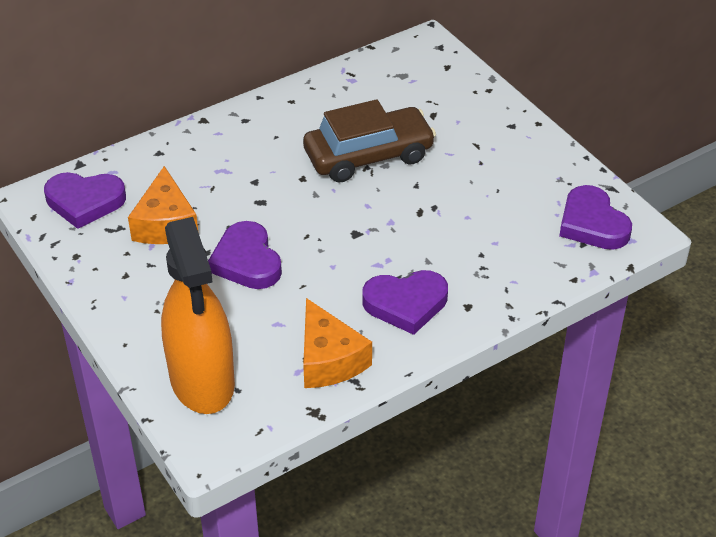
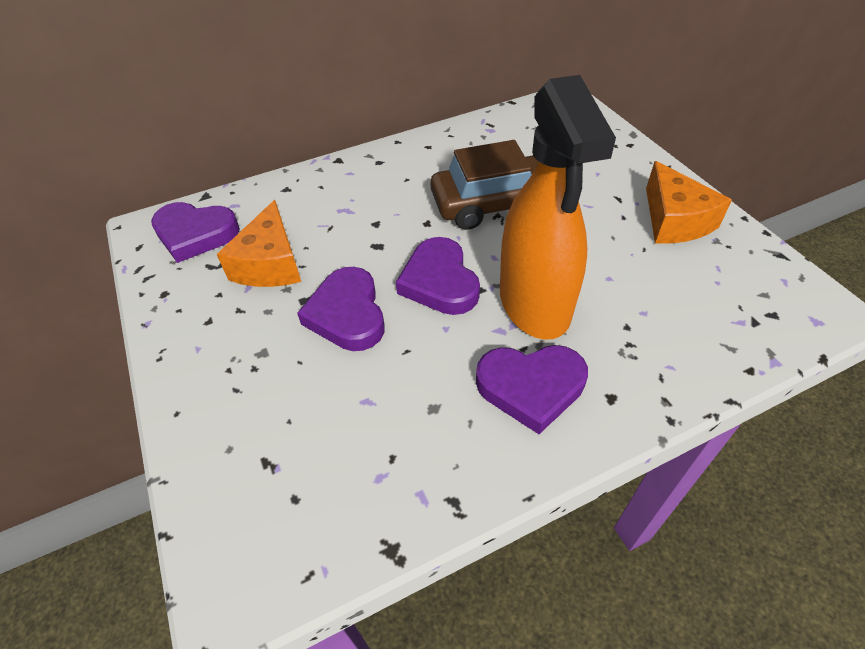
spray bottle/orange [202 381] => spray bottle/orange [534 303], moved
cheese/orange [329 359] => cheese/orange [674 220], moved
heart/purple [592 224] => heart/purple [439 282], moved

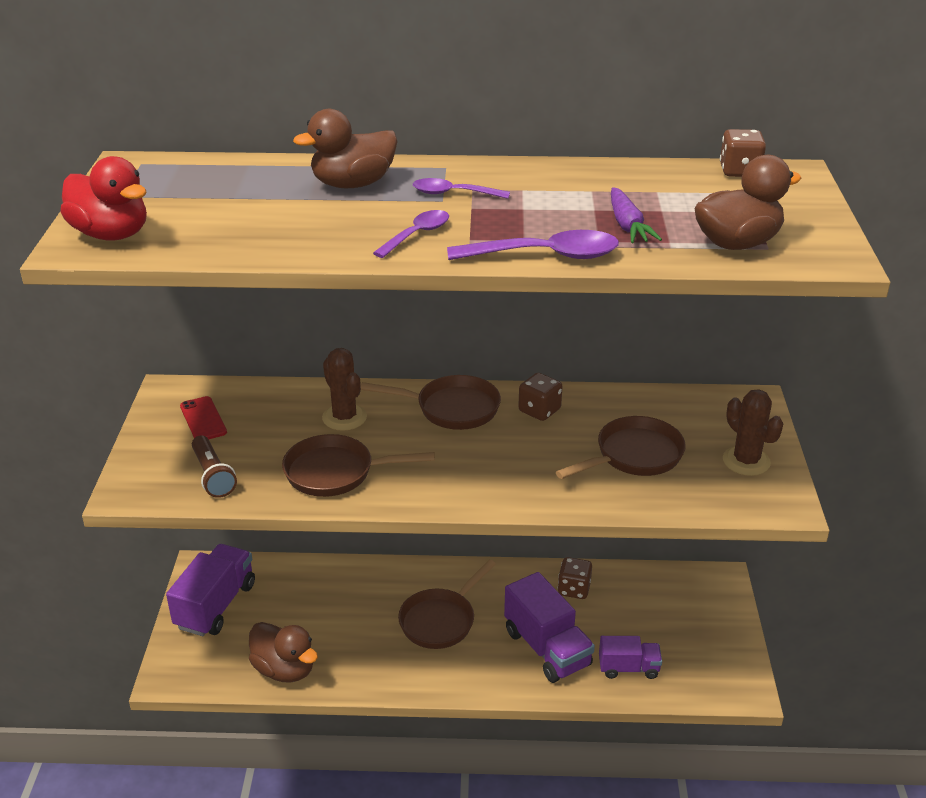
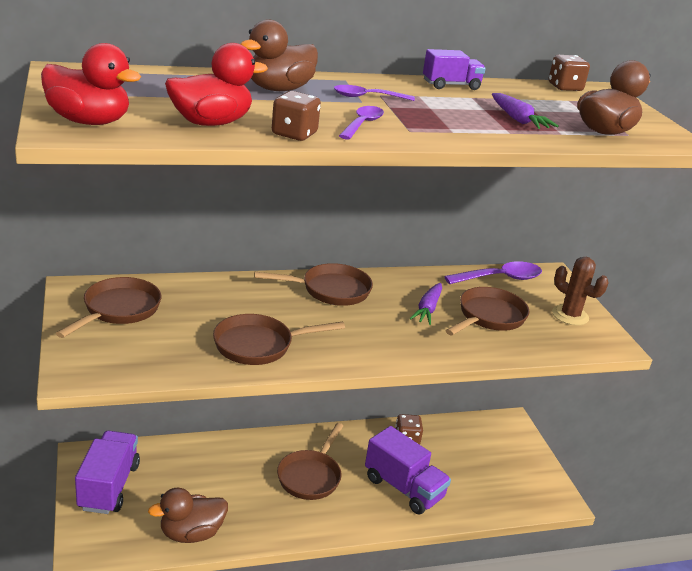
flashlight/brown [213 476] => nothing
cactus/brown [344 417] => nothing
nothing => duck/red [211 123]
nothing => carrot/purple [428 309]
spoon/purple [545 256] => spoon/purple [500 278], moved
dice/brown [539 410] => dice/brown [294 134], moved
truck/purple [628 668] => truck/purple [451 85], moved
phone/red [203 419] => pan/brown [118 310]
duck/brown [285 669] => duck/brown [191 533], 135 degrees clockwise

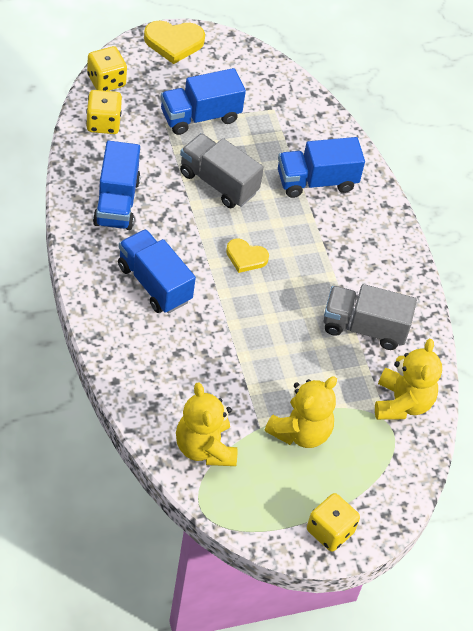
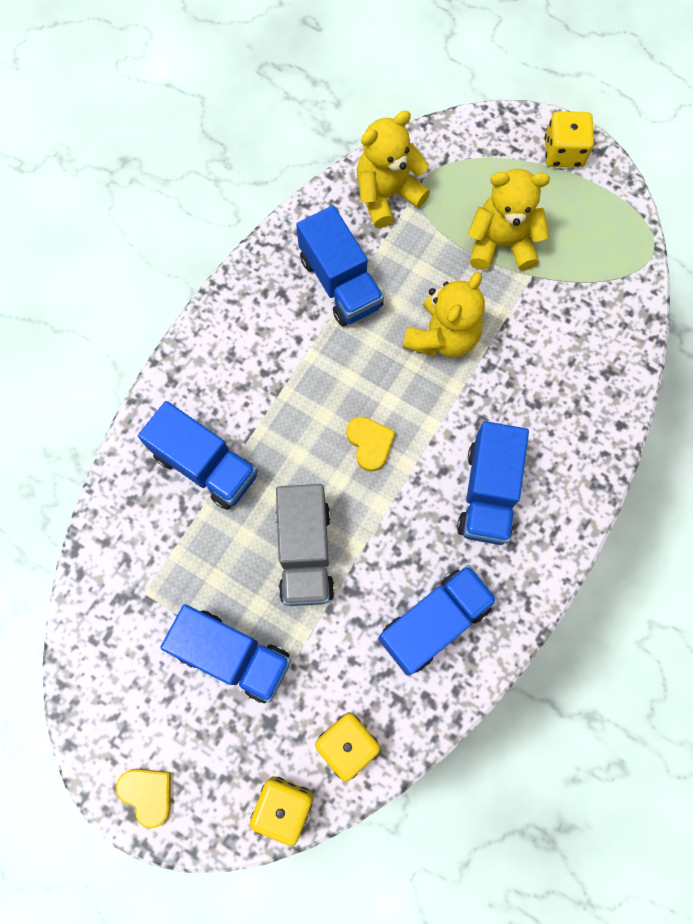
teddy bear/yellow [204 448] => teddy bear/yellow [442 336], moved
truck/grey [364 328] => truck/blue [340 282]
heart/yellow [174 42] => heart/yellow [148 794], x0.66

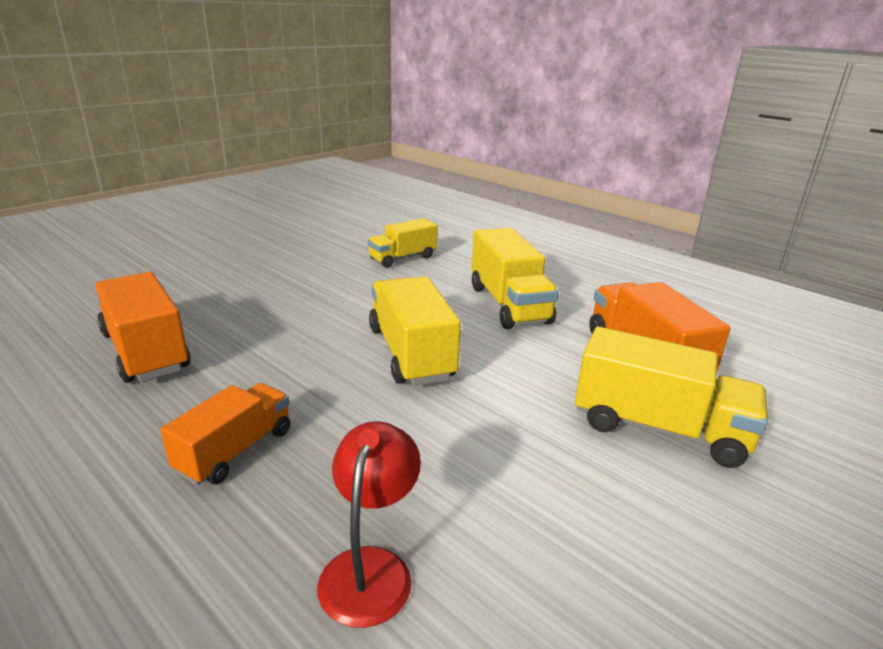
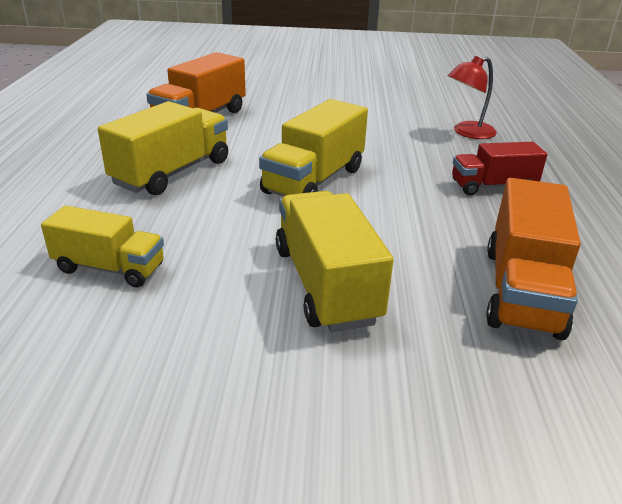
truck/yellow [659 428] => truck/yellow [326 284], moved
truck/orange [235 450] => truck/red [492 186]

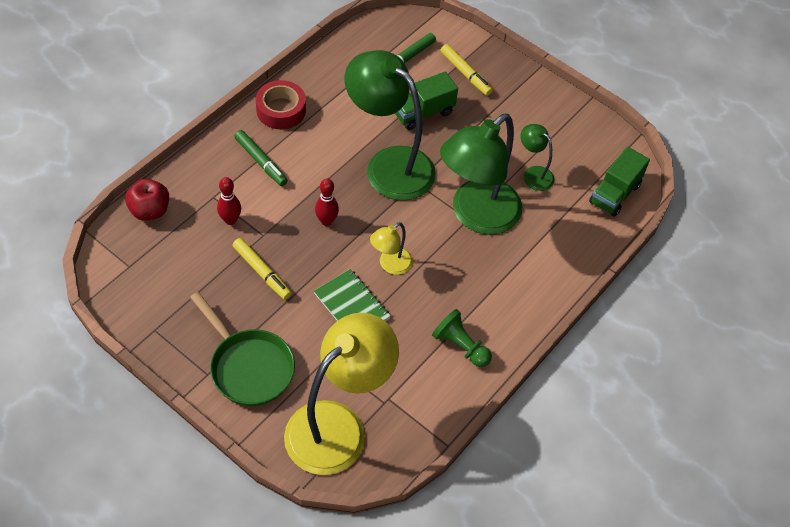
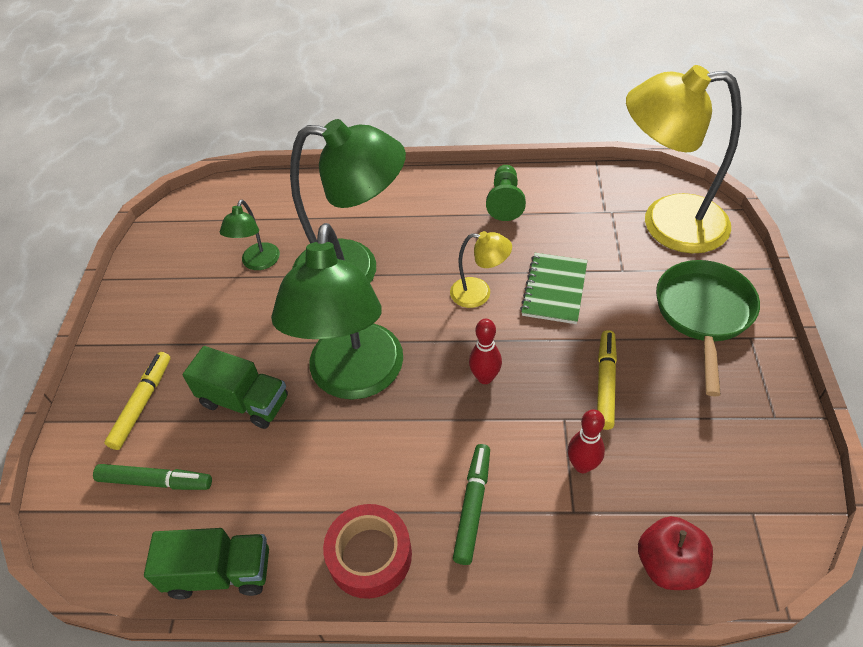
truck/green [614 194] => truck/green [220 572], moved

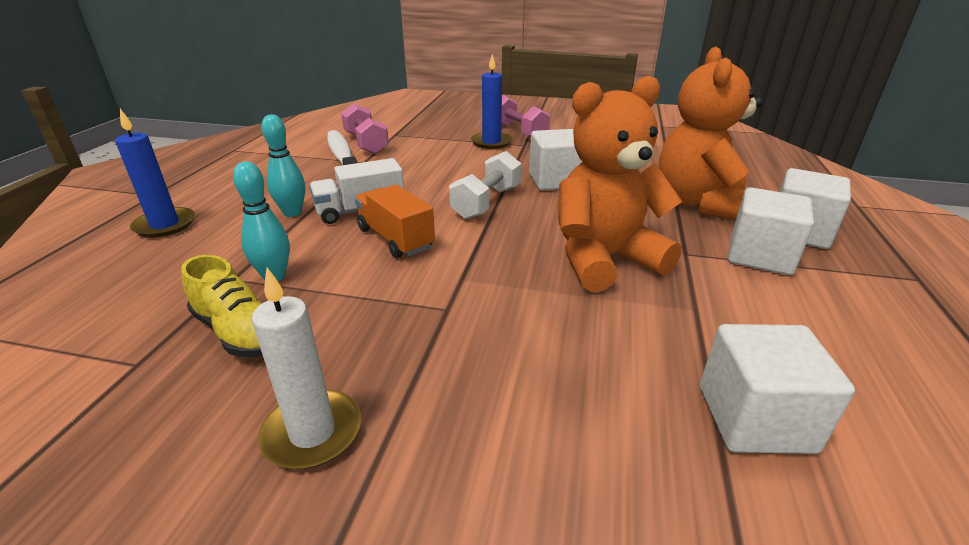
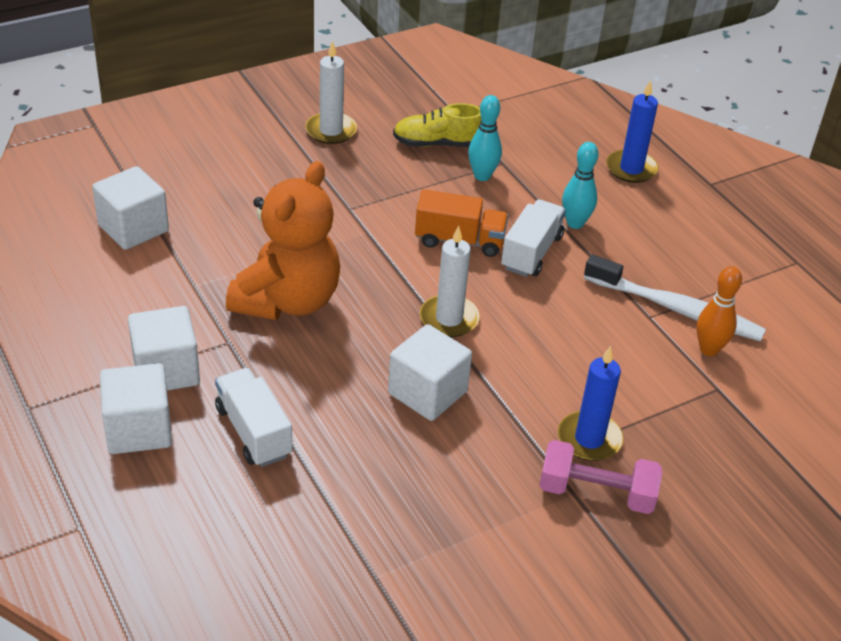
dumbbell/pink [366 143] => bowling pin/orange [709 349]
dumbbell/white [486 202] => candle/white [449 319]
teddy bear/orange [699 203] => truck/white [253 432]

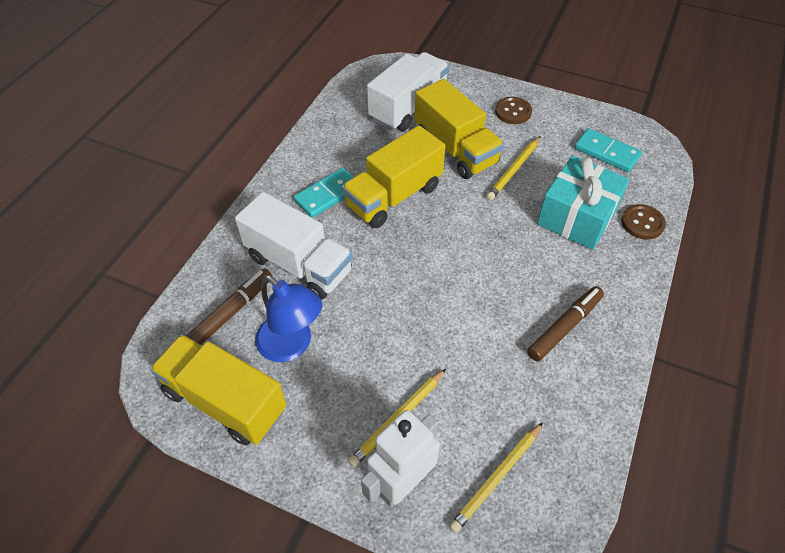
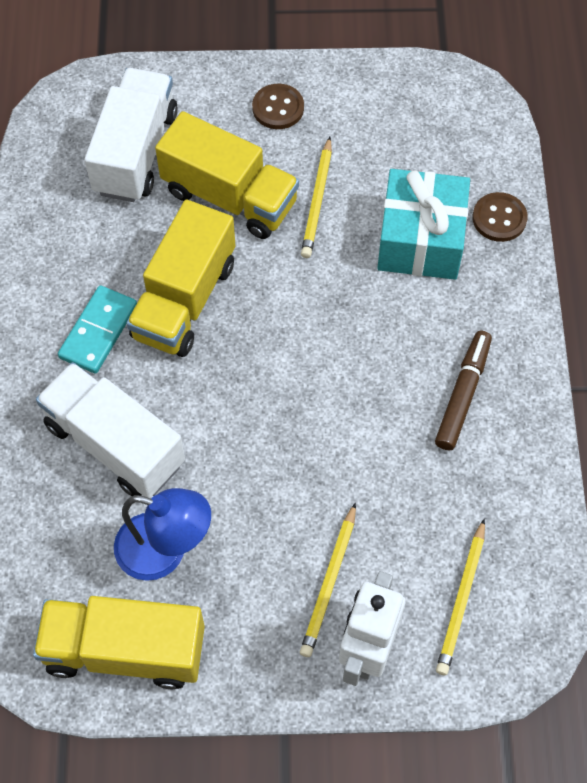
marker/brown [232 311] => nothing
domino/turquoise [606 152] => nothing
truck/white [299 264] => truck/white [115 444], 150 degrees counterclockwise

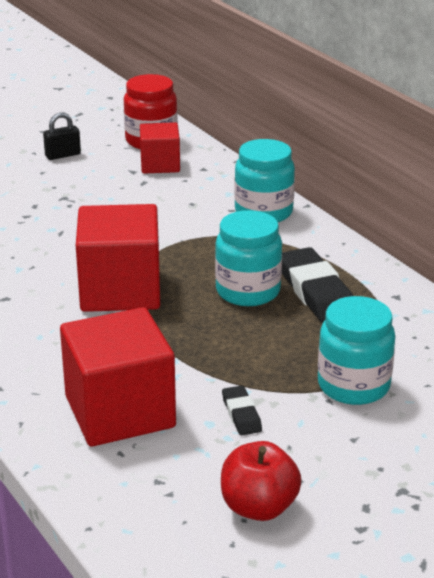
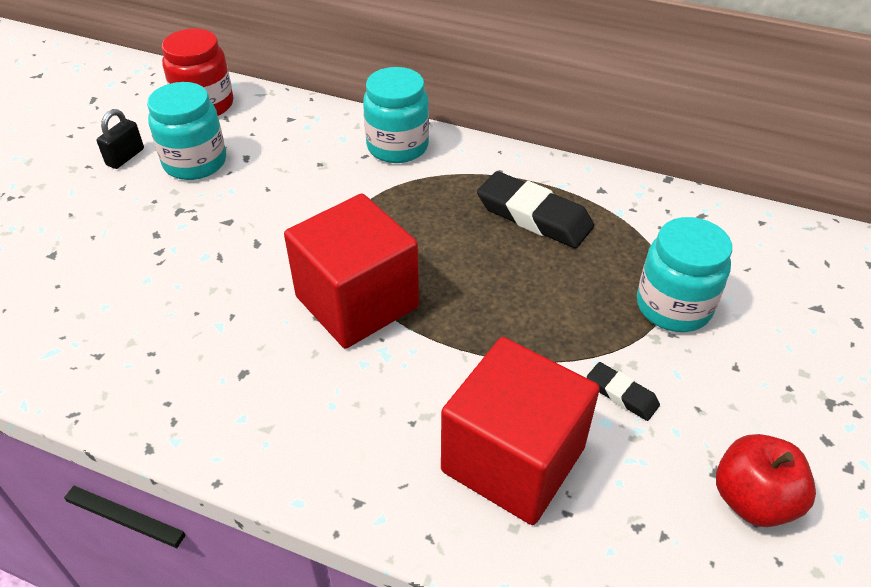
cube/red [160 165] => nothing
jar/turquoise [248 291] => jar/turquoise [195 163], moved

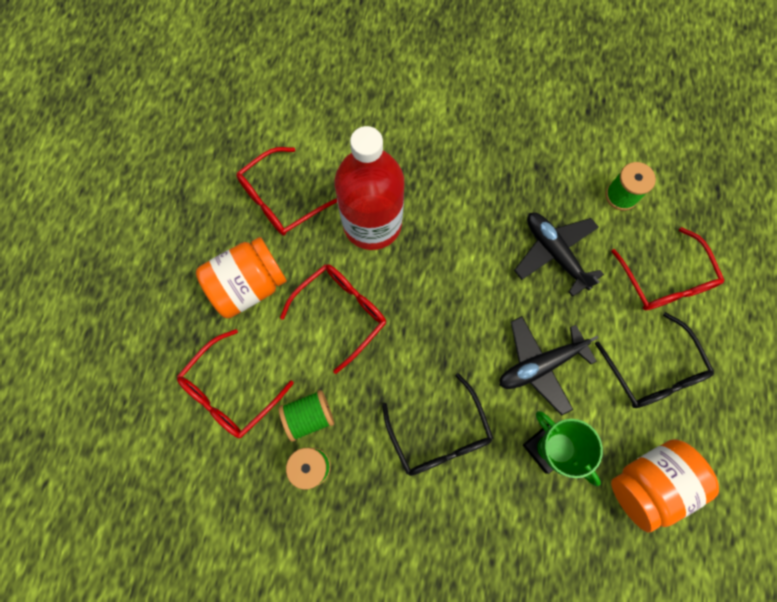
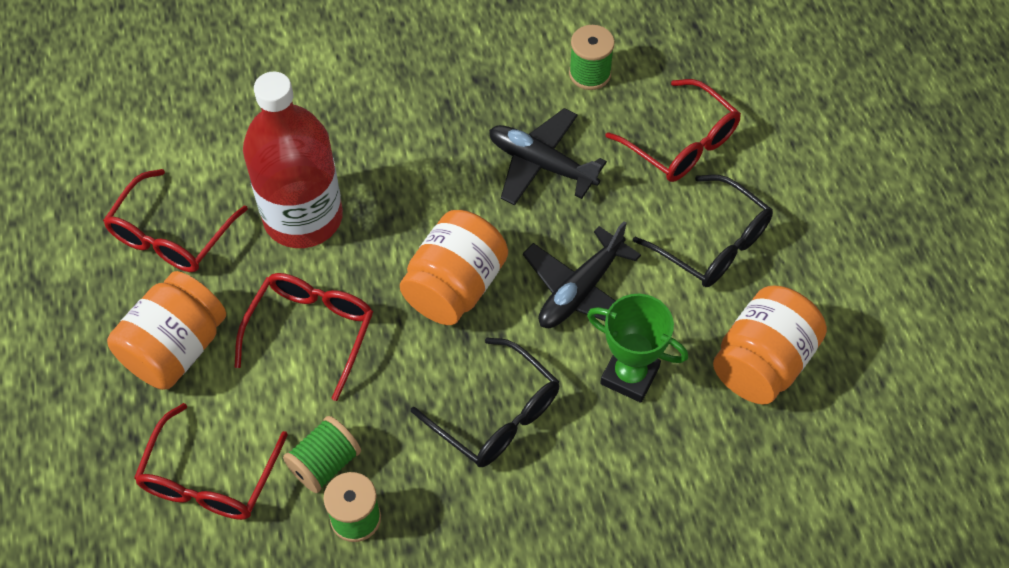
nothing => jar/orange [455 286]

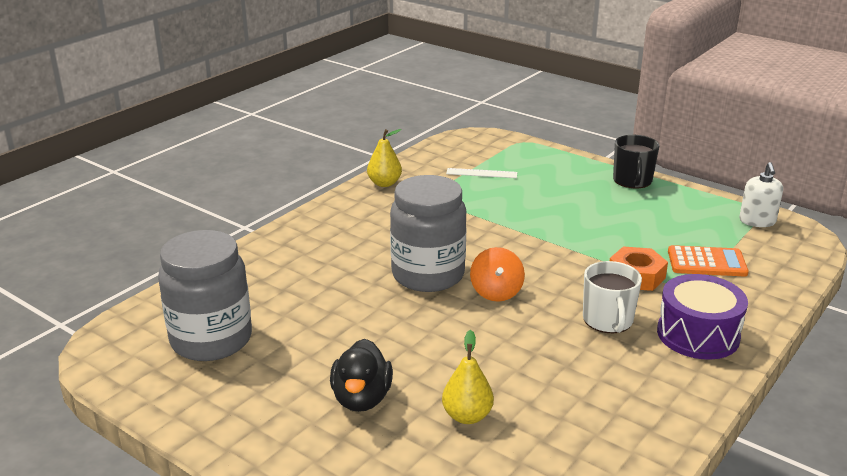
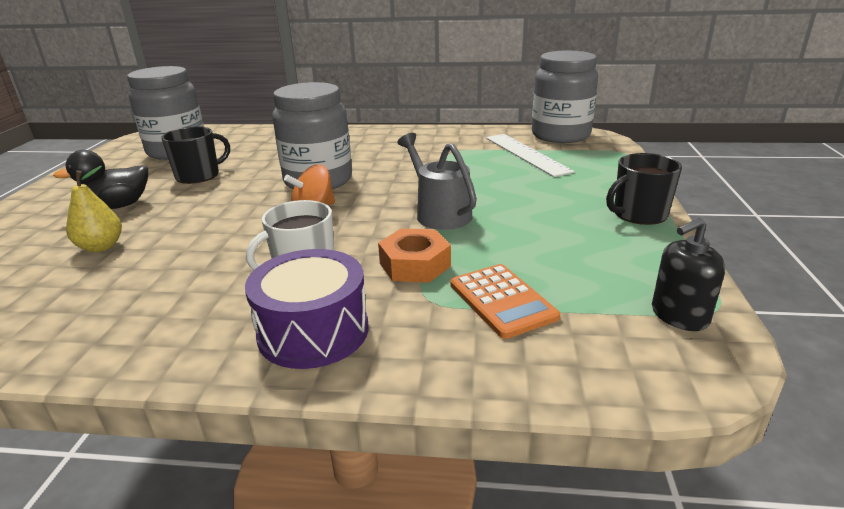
pear/yellow [384 183] => nothing
nothing => mug/black [199 175]
nothing => watering can/grey [439 213]
nothing => jar/grey [560 135]
soap dispenser/white [757 221] => soap dispenser/black [679 315]
ruler/white [481 173] => ruler/white [526 154], x1.70

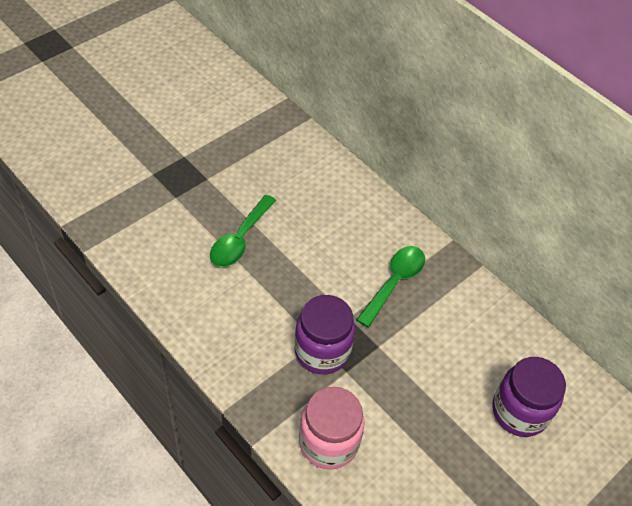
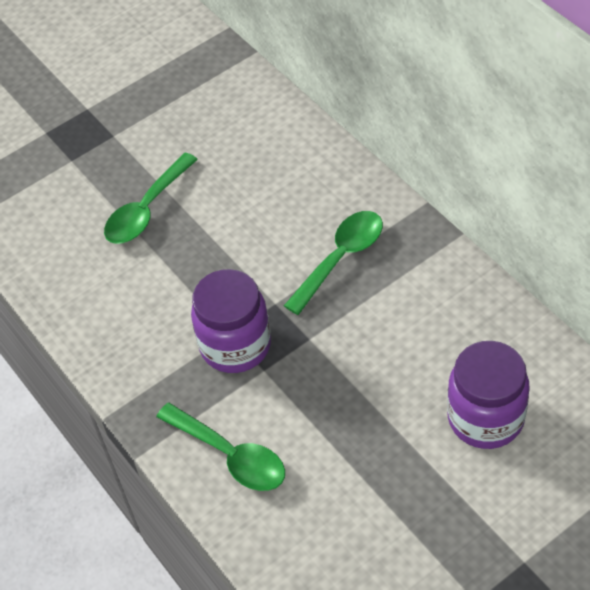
jar/pink [328 442] => spoon/green [230 455]

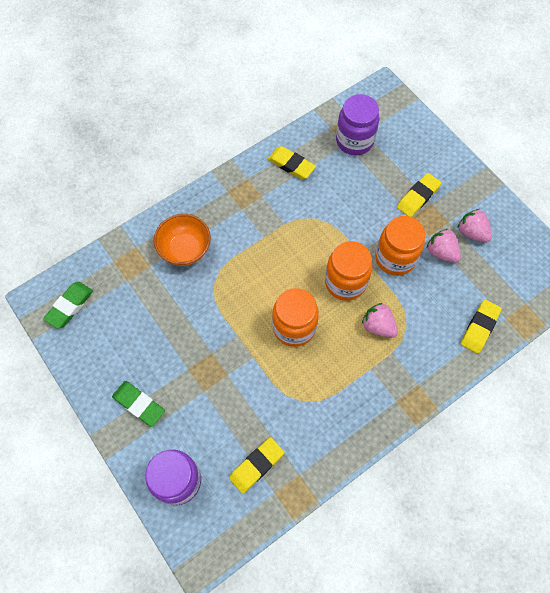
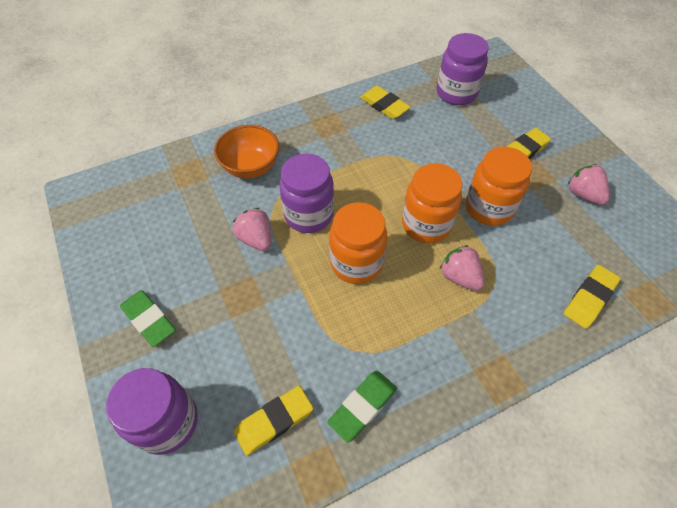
nothing => jar/purple [309 215]
eraser/green [70 306] => eraser/green [363 406], moved
strawberry/pink [441 252] => strawberry/pink [256 239], moved

